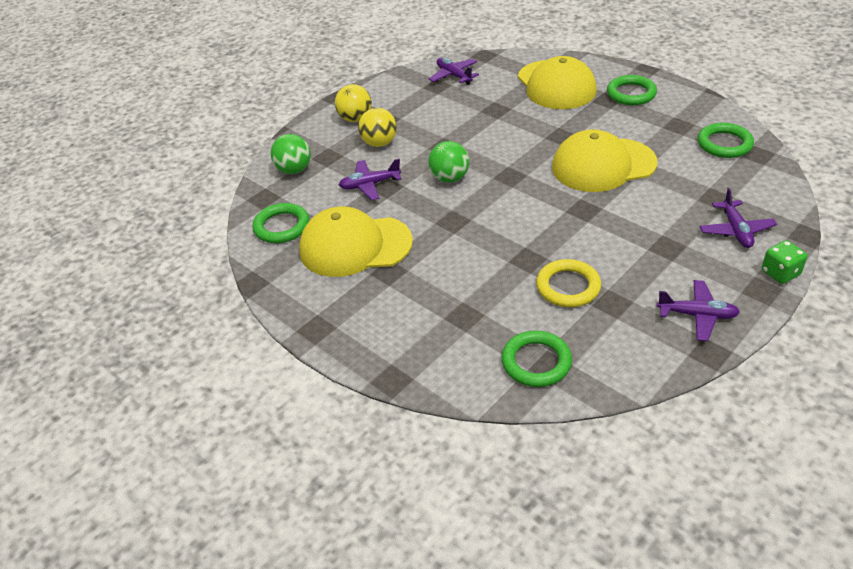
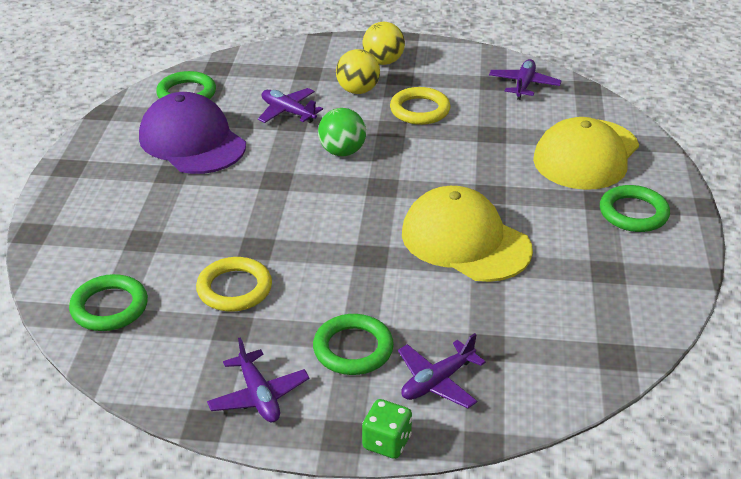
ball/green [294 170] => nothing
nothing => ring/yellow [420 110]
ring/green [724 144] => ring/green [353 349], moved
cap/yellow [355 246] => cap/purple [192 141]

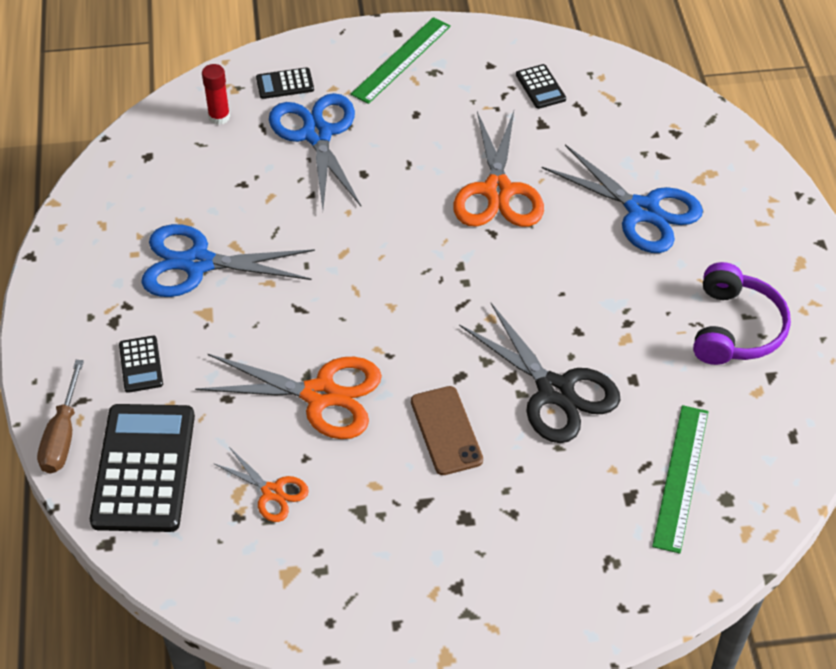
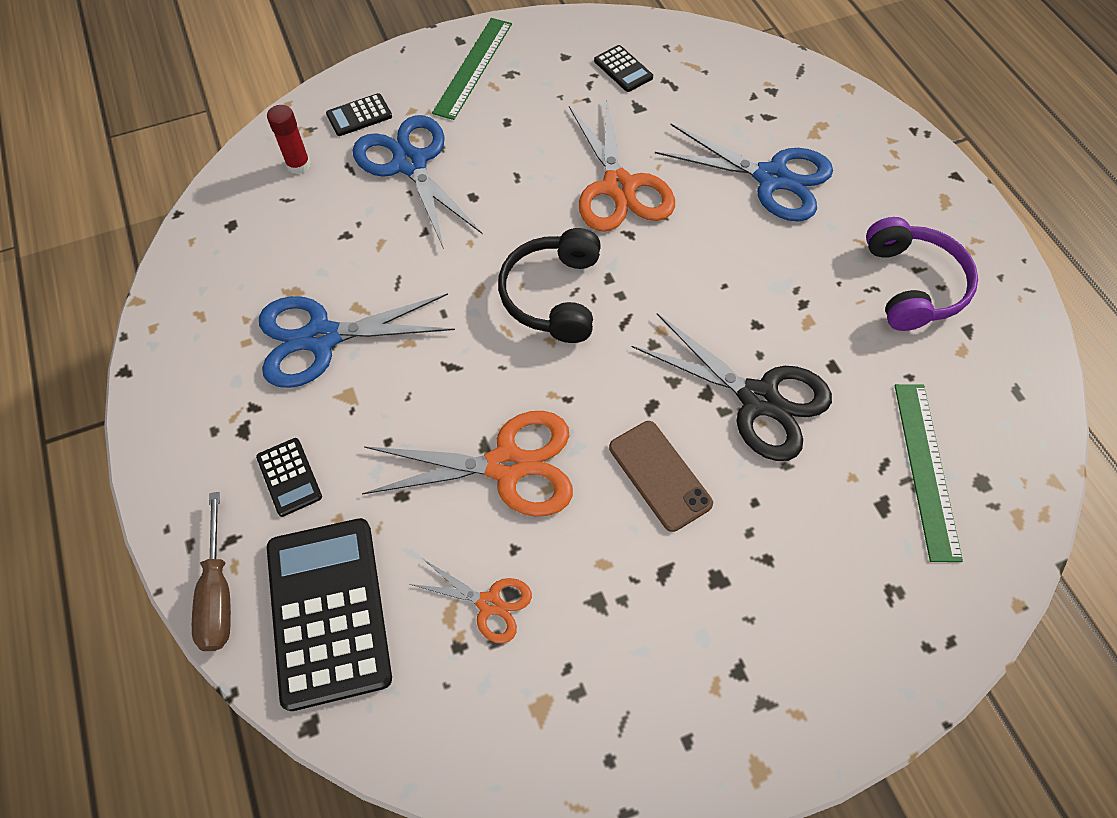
nothing => headphones/black [553 295]

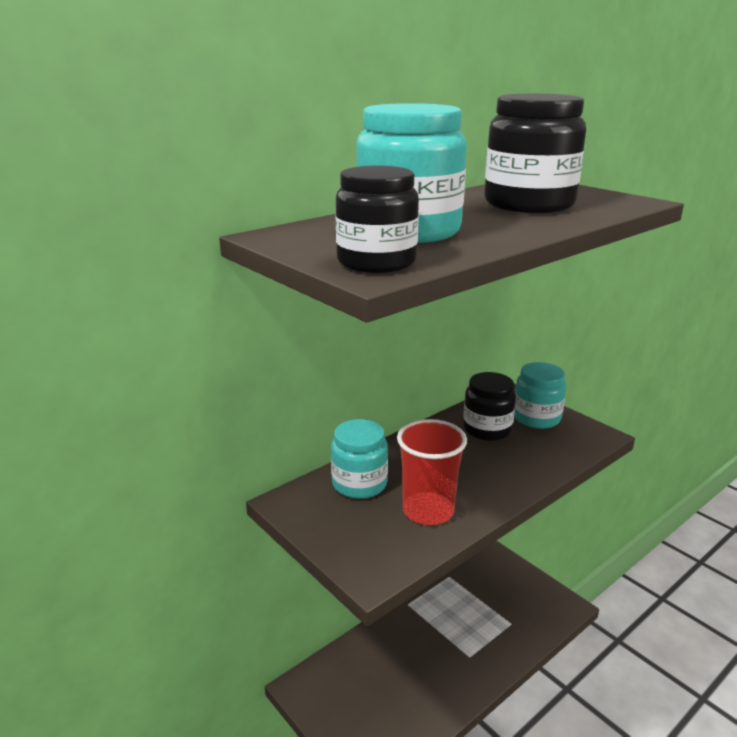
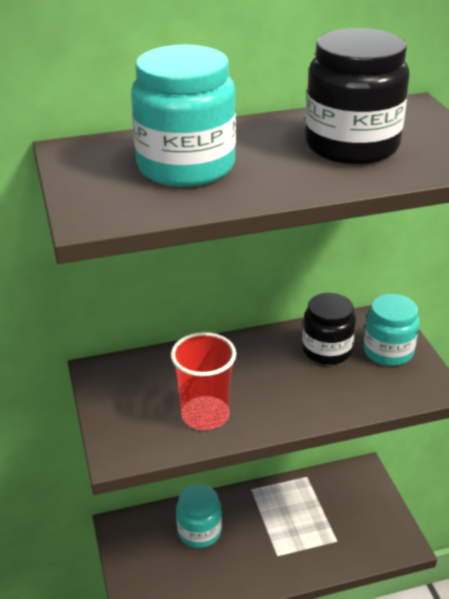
jar/black [376 262] => nothing
jar/turquoise [359 484] => jar/turquoise [199 531], moved

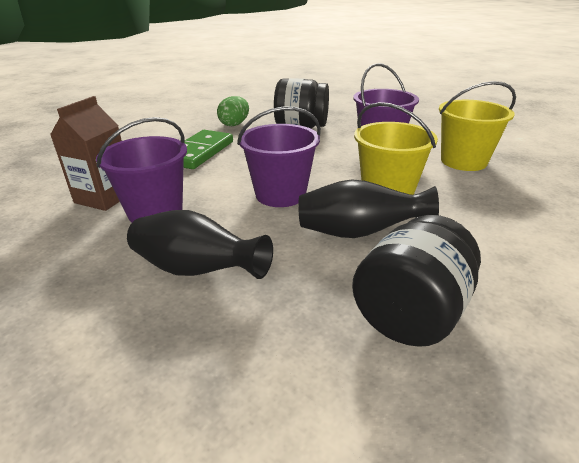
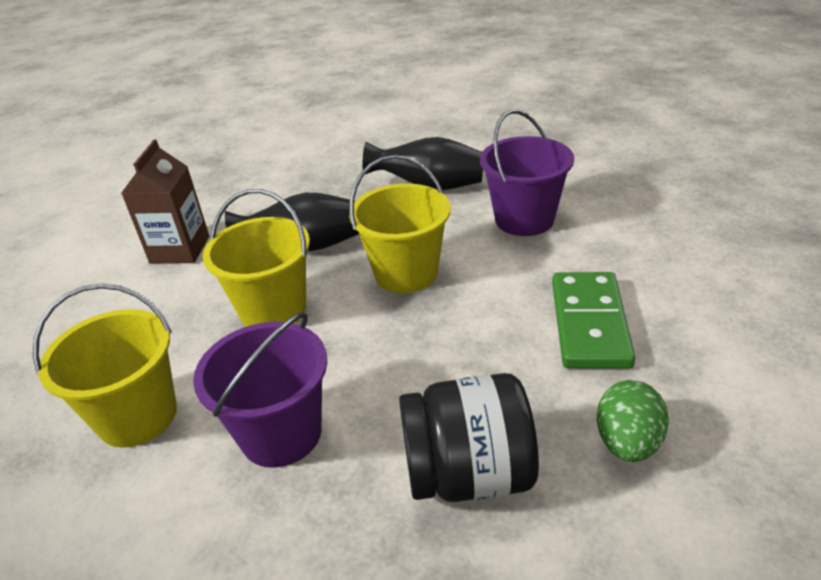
jar/black [411 314] => nothing
carton/brown [104 197] => carton/brown [180 249], moved
bucket/purple [280 194] => bucket/yellow [406 273]

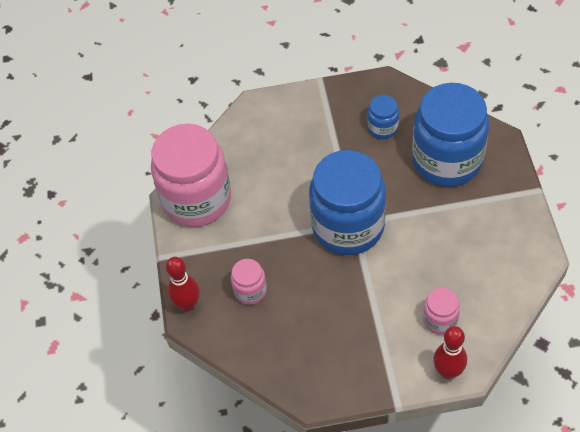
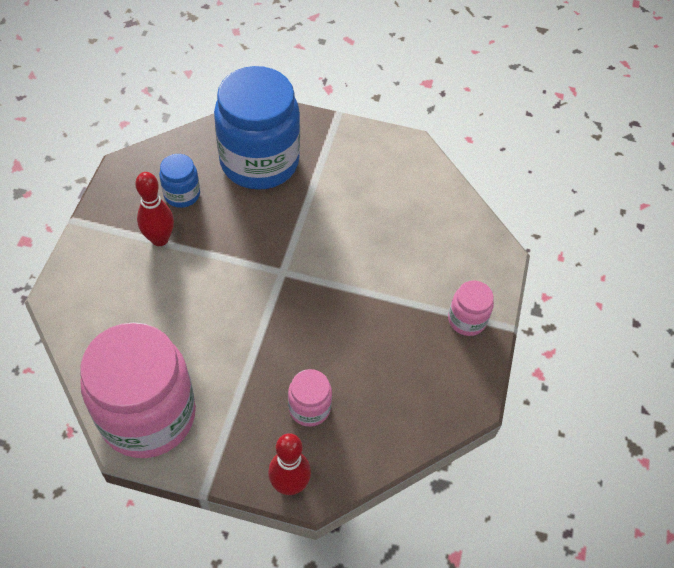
jar/blue [348 226] => nothing
jar/pink [440 320] => jar/pink [467 320], moved
bowling pin/red [448 371] => bowling pin/red [160 239], moved

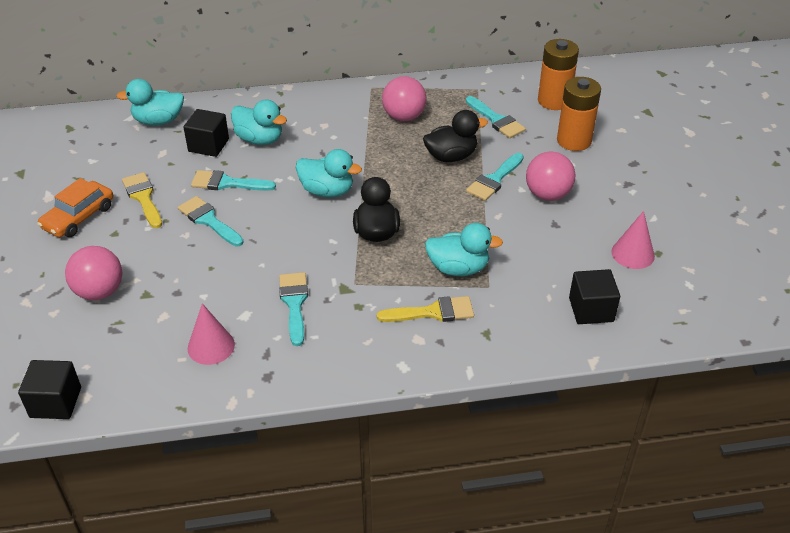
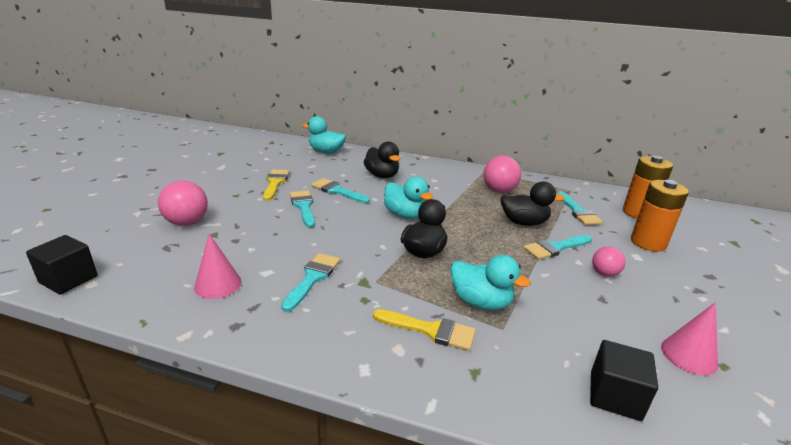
car/orange [78 217] => nothing
cube/black [208 145] => nothing
duck/turquoise [259 139] => duck/black [382 175]
ball/pink [547 195] => ball/pink [604 273], x0.61

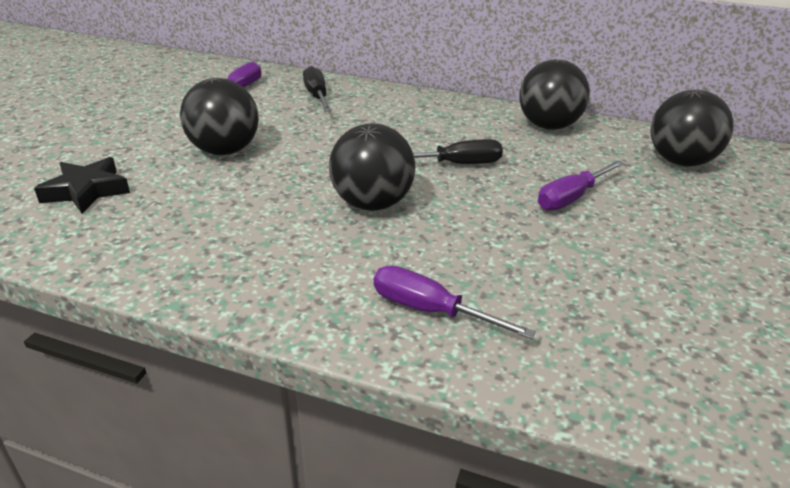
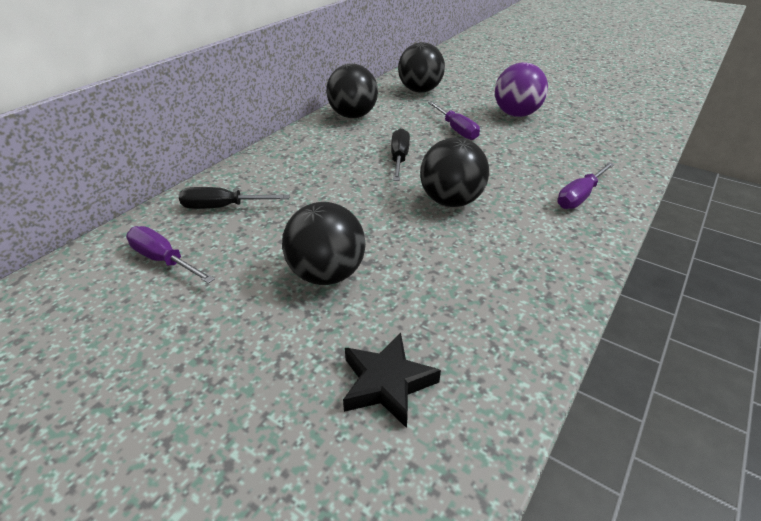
nothing => ball/purple [516 114]

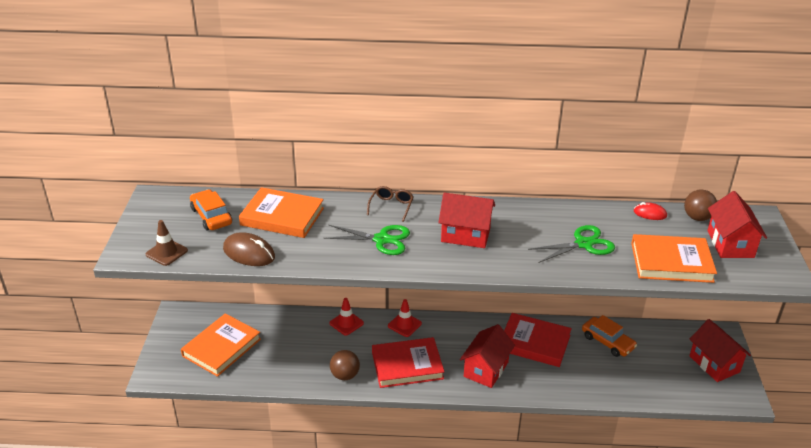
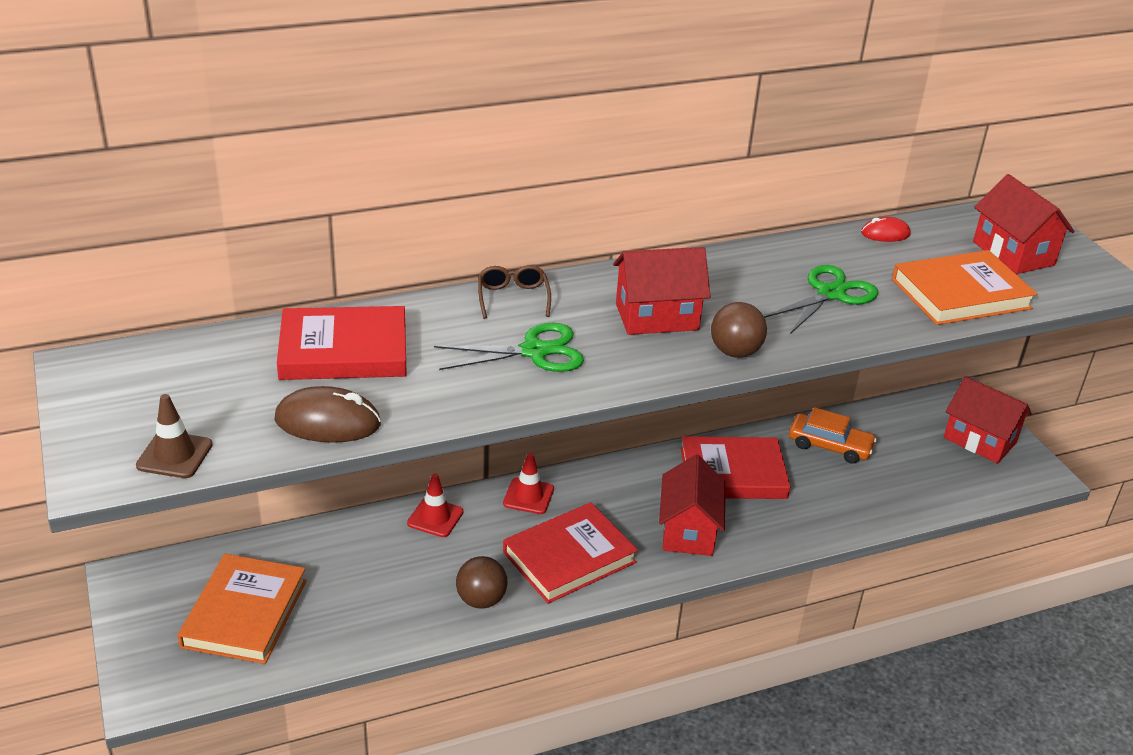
car/orange [211 216] => nothing
ball/brown [697 218] => ball/brown [735 352], moved
book/orange [282 216] => book/red [344 350]

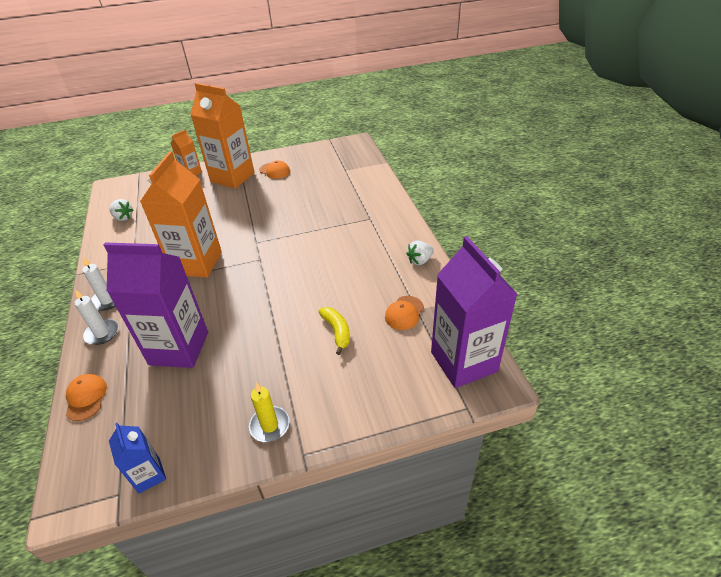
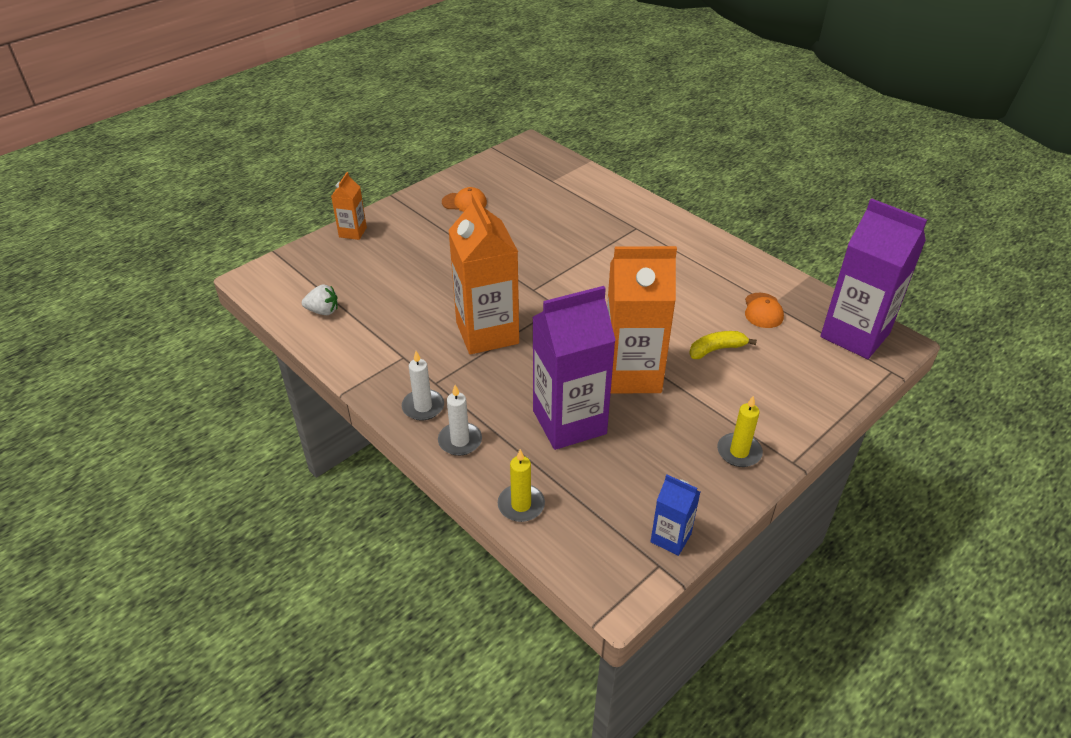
strawberry/white [419 260] => nothing
carton/orange [232 177] => carton/orange [632 374], moved
cap/orange [86 398] => candle/yellow [521 505]
banana/yellow [337 332] => banana/yellow [716 349], 60 degrees counterclockwise

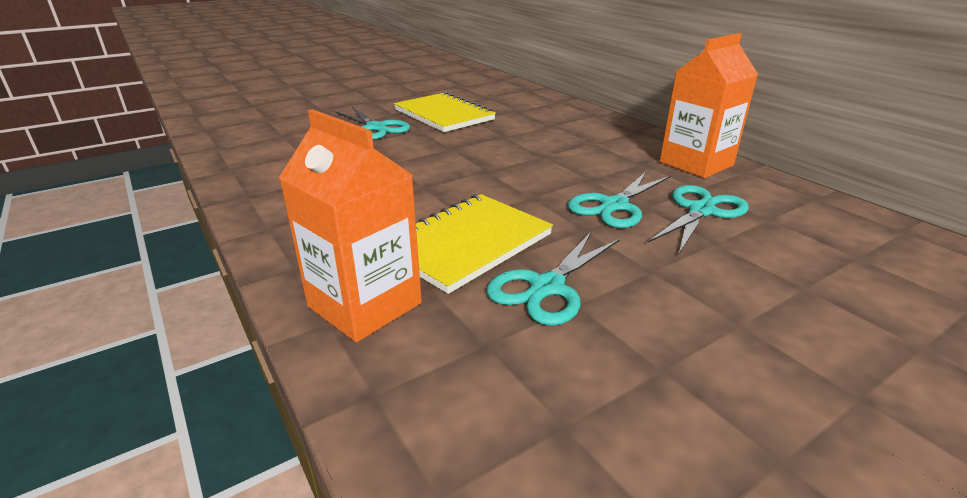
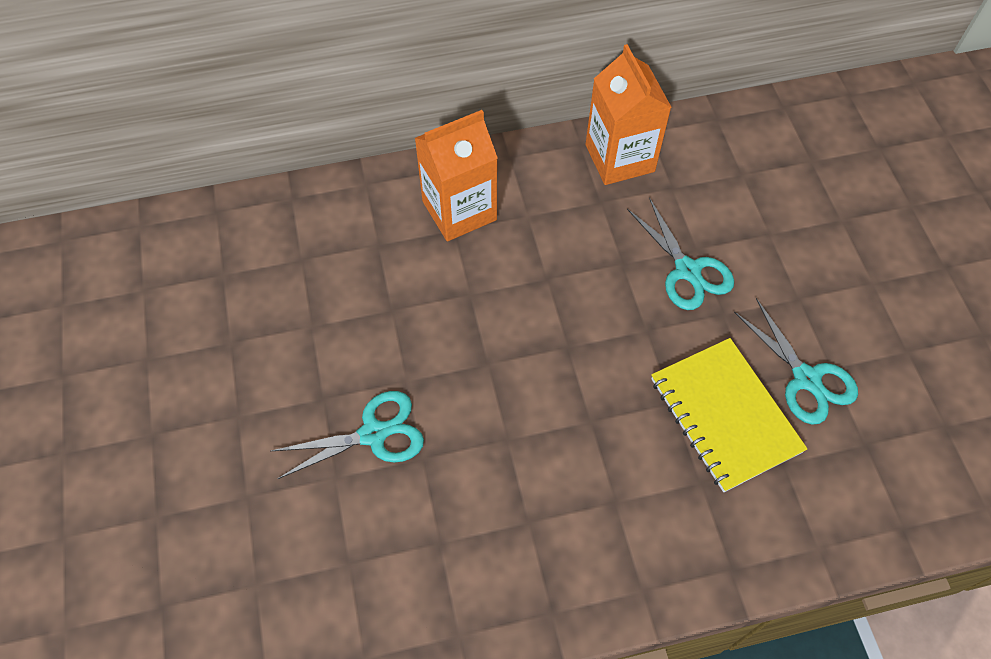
notebook/yellow [444 115] => nothing
scissors/turquoise [701 211] => nothing
carton/orange [364 305] => carton/orange [459 210], moved

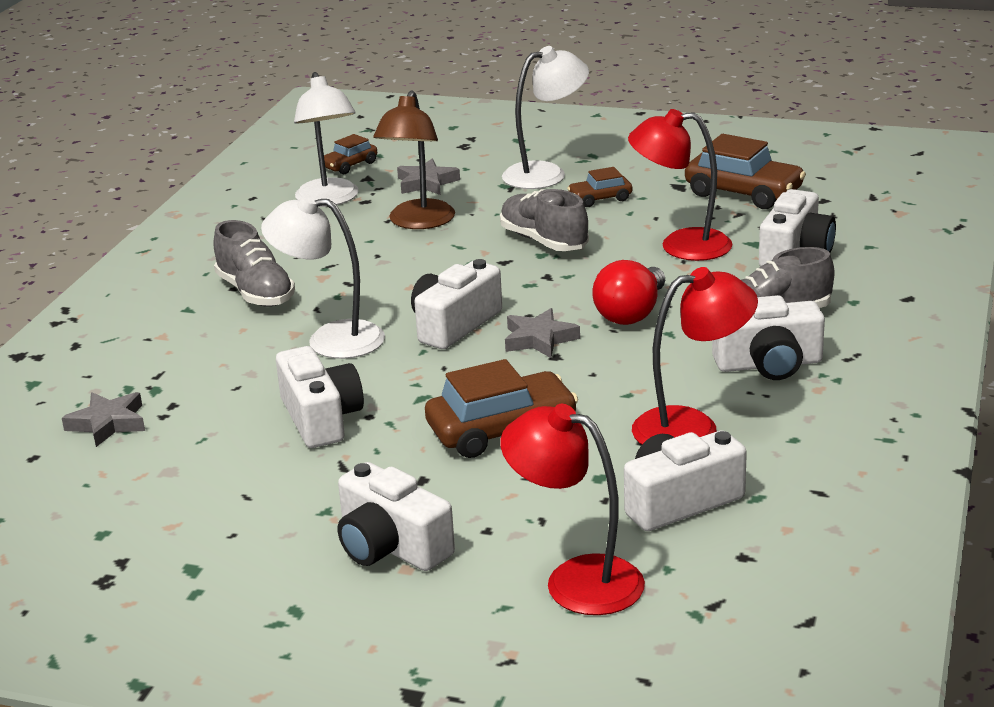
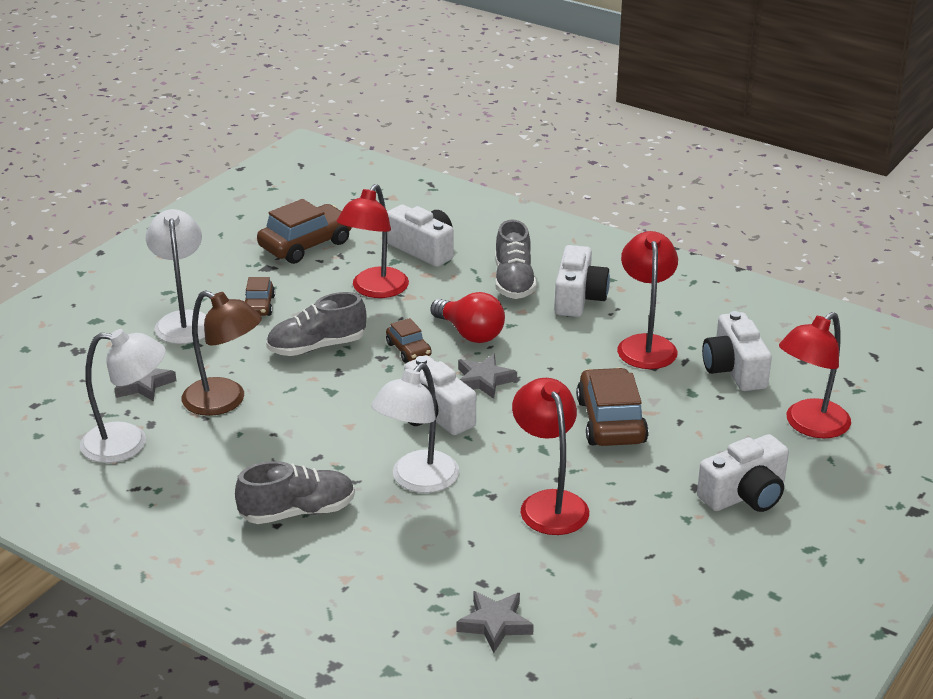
car/brown [349 165] => car/brown [408 350], moved
camera/white [321 418] => lamp/red [549 503]

